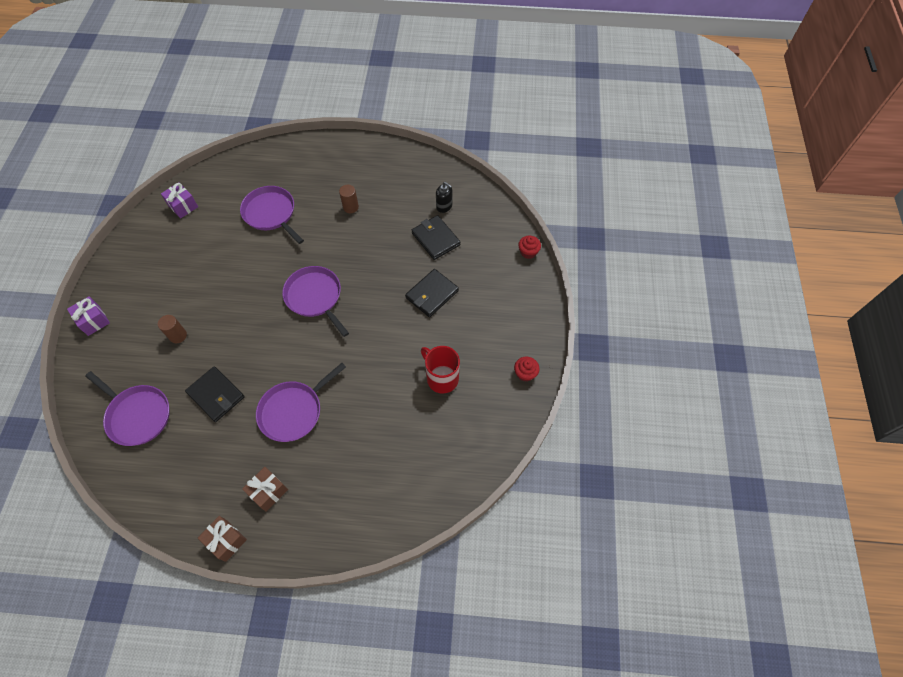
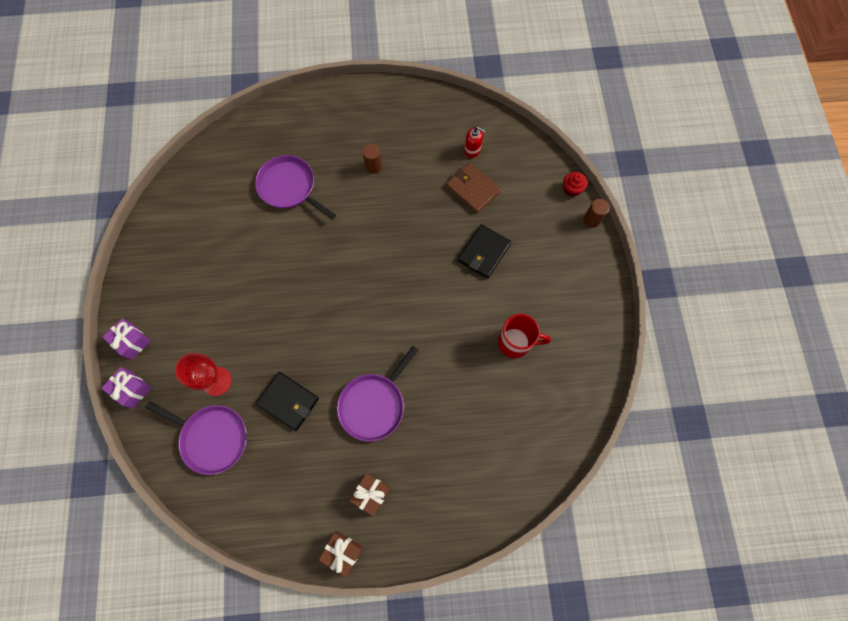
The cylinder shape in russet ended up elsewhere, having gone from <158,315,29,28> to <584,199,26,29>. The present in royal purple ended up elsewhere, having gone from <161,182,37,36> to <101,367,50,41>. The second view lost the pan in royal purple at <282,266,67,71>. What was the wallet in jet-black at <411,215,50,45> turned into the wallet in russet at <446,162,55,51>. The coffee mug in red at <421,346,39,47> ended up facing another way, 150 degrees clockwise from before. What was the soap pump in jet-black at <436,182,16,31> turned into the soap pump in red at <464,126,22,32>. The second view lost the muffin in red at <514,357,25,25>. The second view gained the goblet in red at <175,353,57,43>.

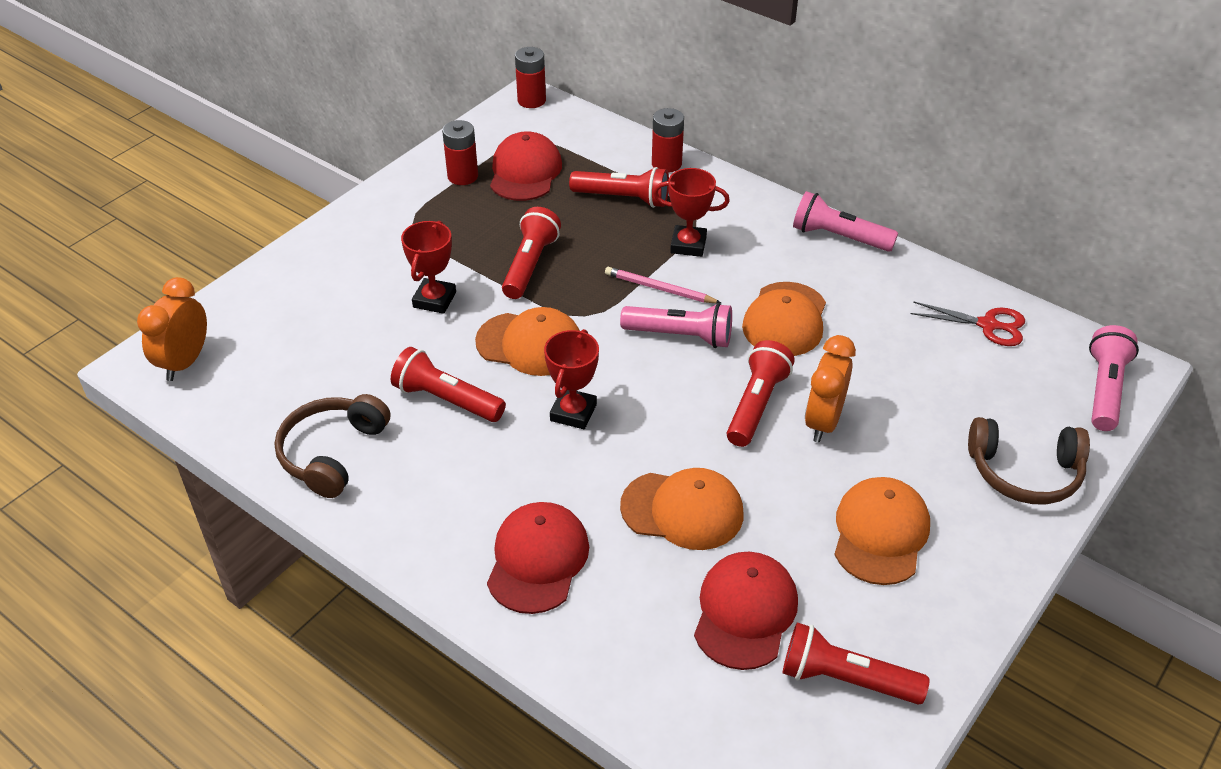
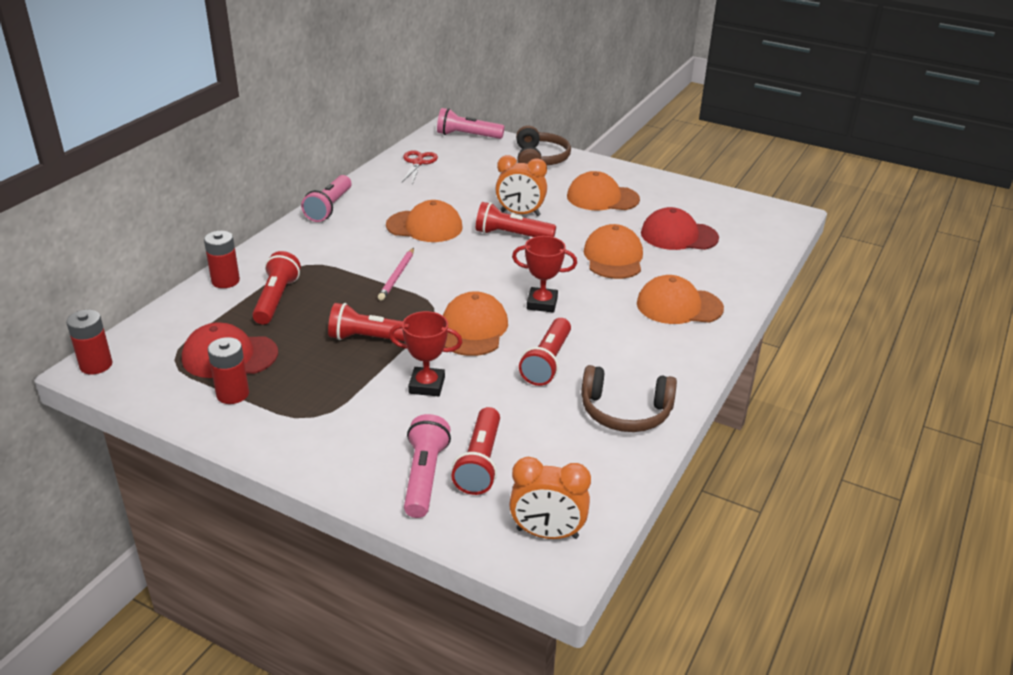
What was the peaked cap in red at <487,502,102,112> turned into the peaked cap in bright orange at <637,275,87,49>. The flashlight in rose-pink ended up elsewhere, having gone from <620,303,112,45> to <404,414,47,104>. The second view lost the trophy in red at <653,168,77,89>. The flashlight in red ended up elsewhere, having gone from <782,622,148,83> to <451,407,49,88>.

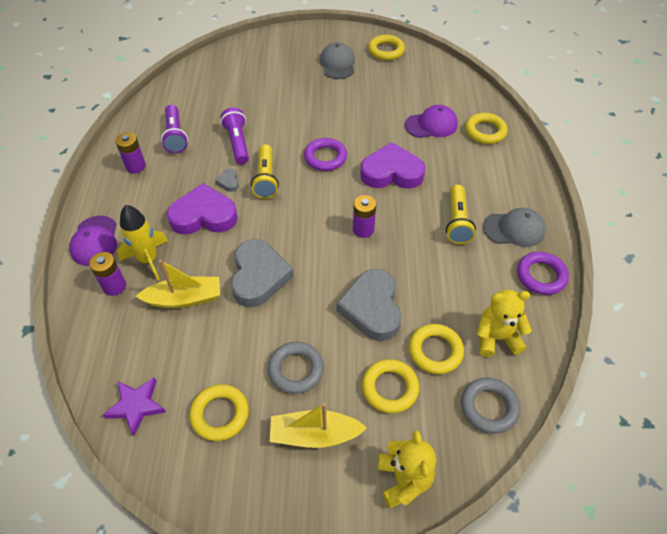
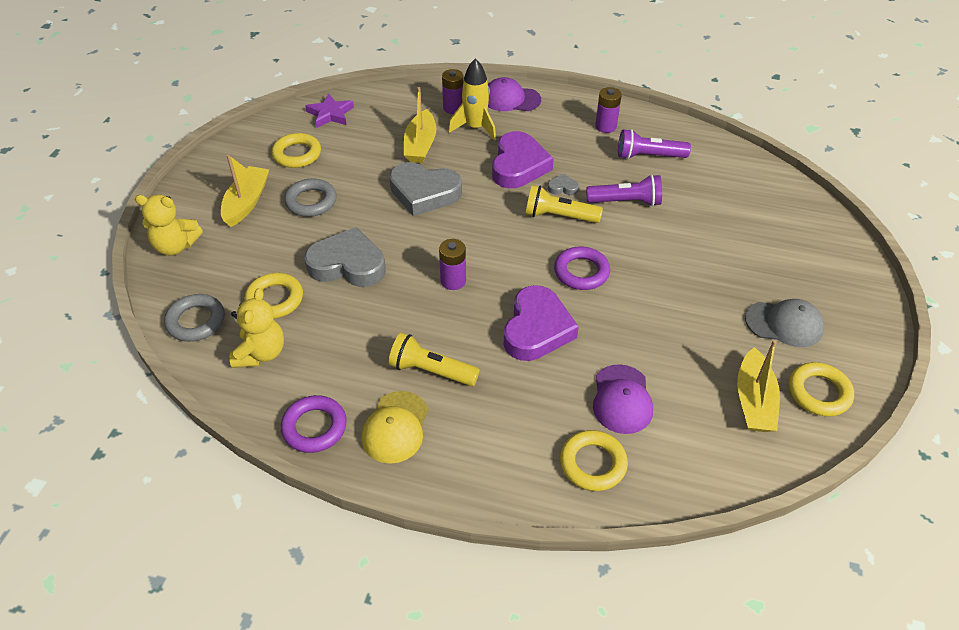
The second view lost the torus in bright yellow at <362,359,57,54>. What was the peaked cap in ash-grey at <483,208,63,39> turned into the peaked cap in bright yellow at <361,391,67,73>. The second view gained the boat in bright yellow at <737,340,43,92>.

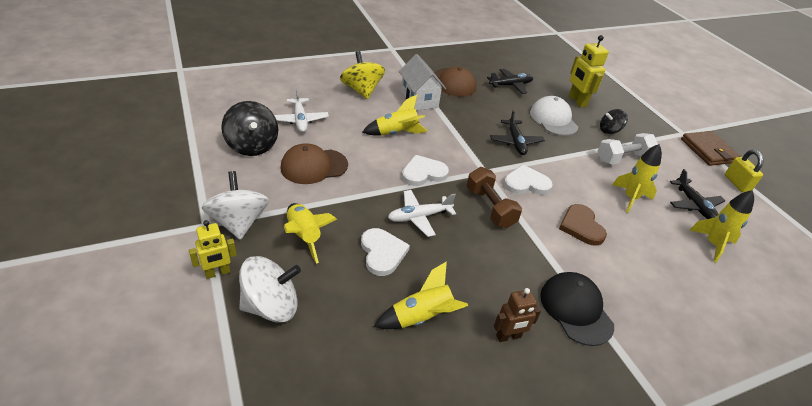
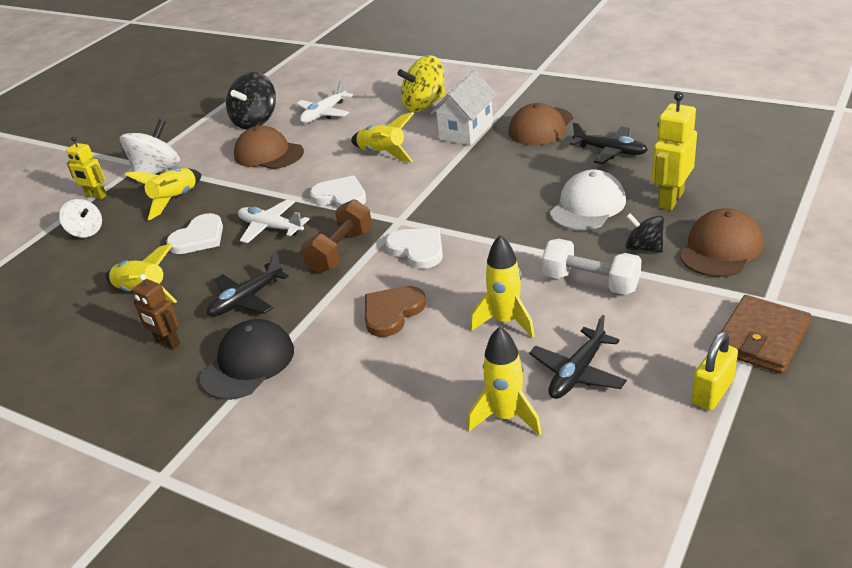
The size of the spinning top in white at <239,256,62,67> changed by a factor of 0.61. The spinning top in bright yellow at <340,51,45,48> ended up facing another way, 150 degrees counterclockwise from before. The aeroplane in jet-black ended up elsewhere, having gone from <490,110,55,45> to <207,253,82,63>. The second view gained the peaked cap in russet at <680,208,83,69>.

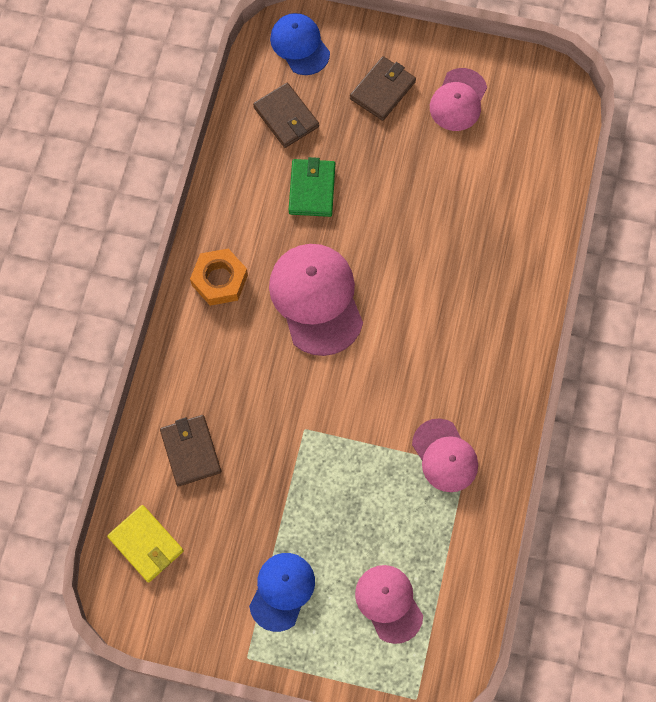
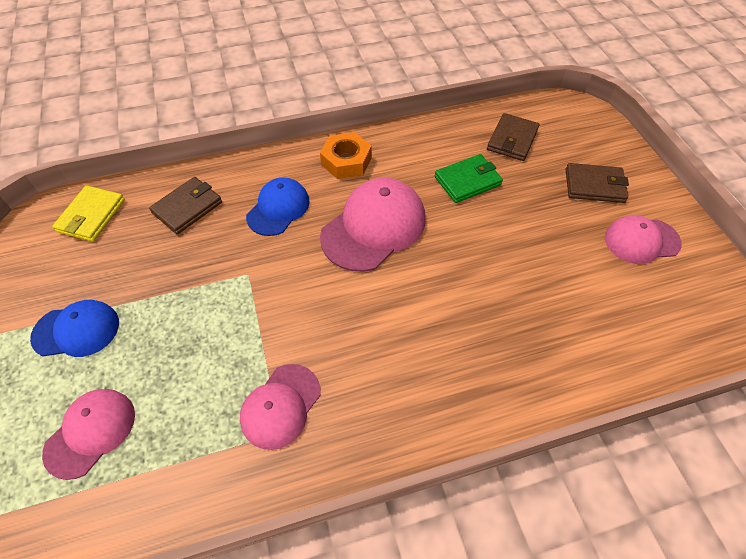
The peaked cap in royal blue ended up elsewhere, having gone from <270,13,60,62> to <246,177,64,59>.

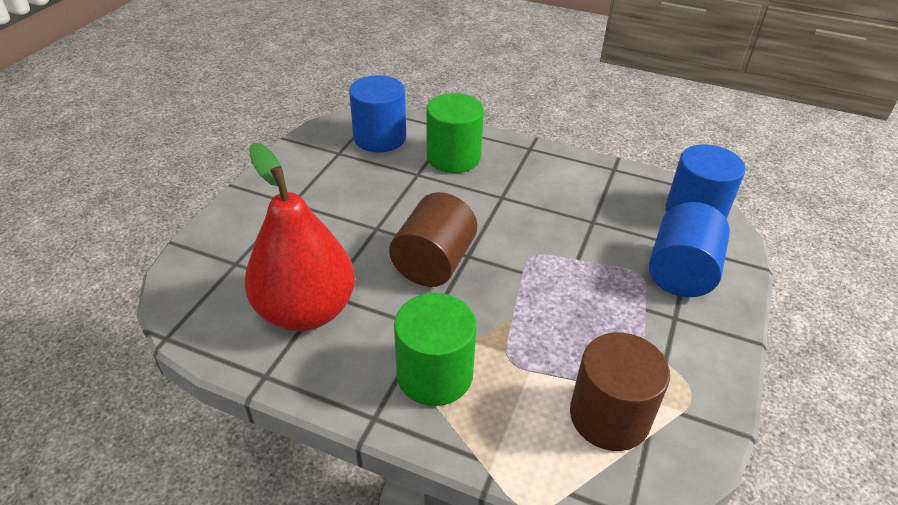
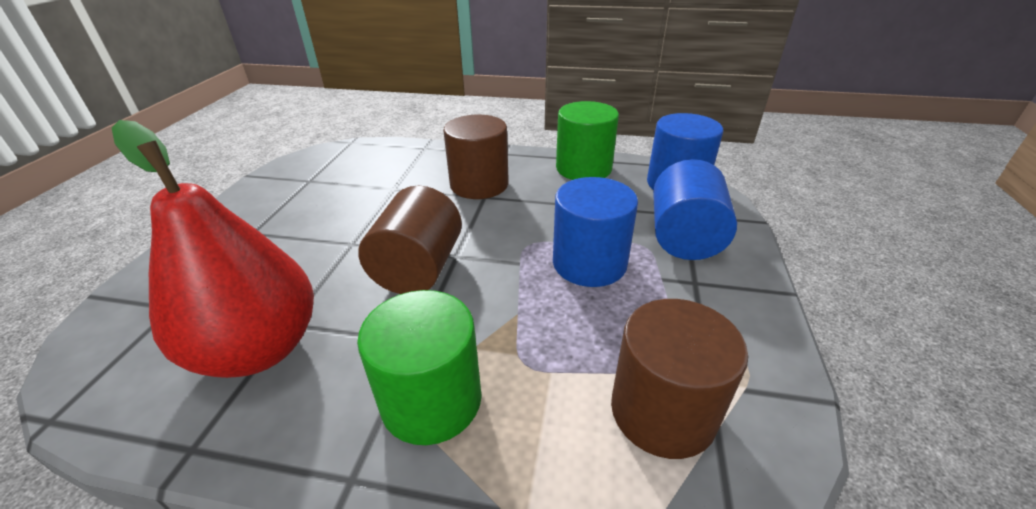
The cylinder shape in royal blue ended up elsewhere, having gone from <349,75,57,77> to <553,177,85,110>. The cylinder shape in leaf-green ended up elsewhere, having gone from <426,93,58,80> to <556,101,63,79>. The second view gained the cylinder shape in russet at <443,115,66,84>.

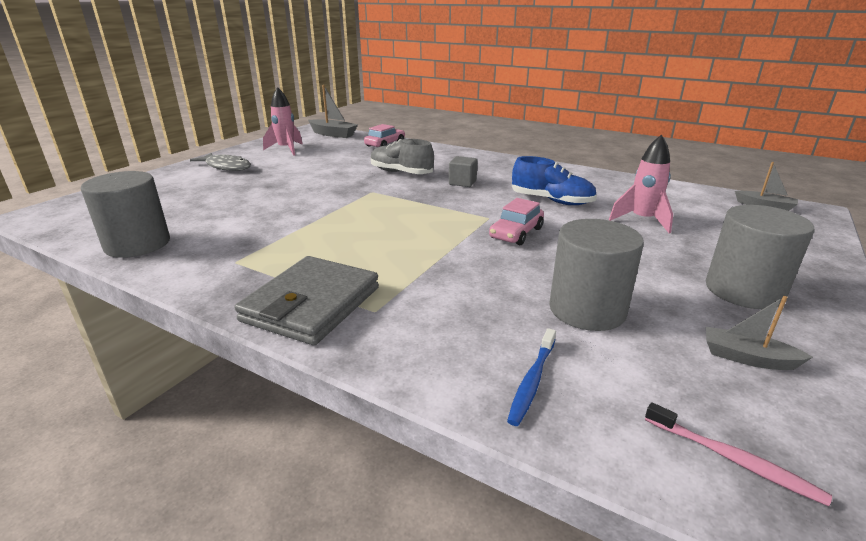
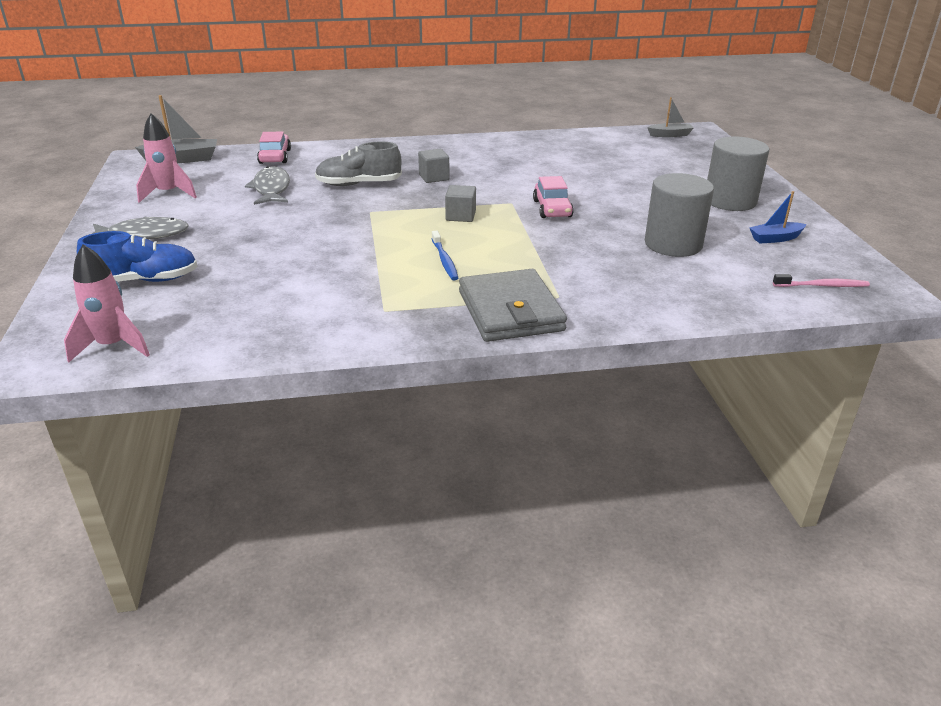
The second view lost the cylinder shape in ash-grey at <81,171,89,87>. The tooth brush in royal blue ended up elsewhere, having gone from <507,328,49,98> to <432,231,26,49>. The lace-up shoe in royal blue ended up elsewhere, having gone from <512,156,85,49> to <77,231,121,51>. The toy rocket in rose-pink ended up elsewhere, having gone from <609,134,64,99> to <64,245,86,118>. What was the boat in ash-grey at <706,296,107,74> turned into the boat in royal blue at <749,191,58,53>. The second view gained the fish figure in ash-grey at <245,166,45,39>. The second view gained the solid cube in ash-grey at <445,185,31,37>.

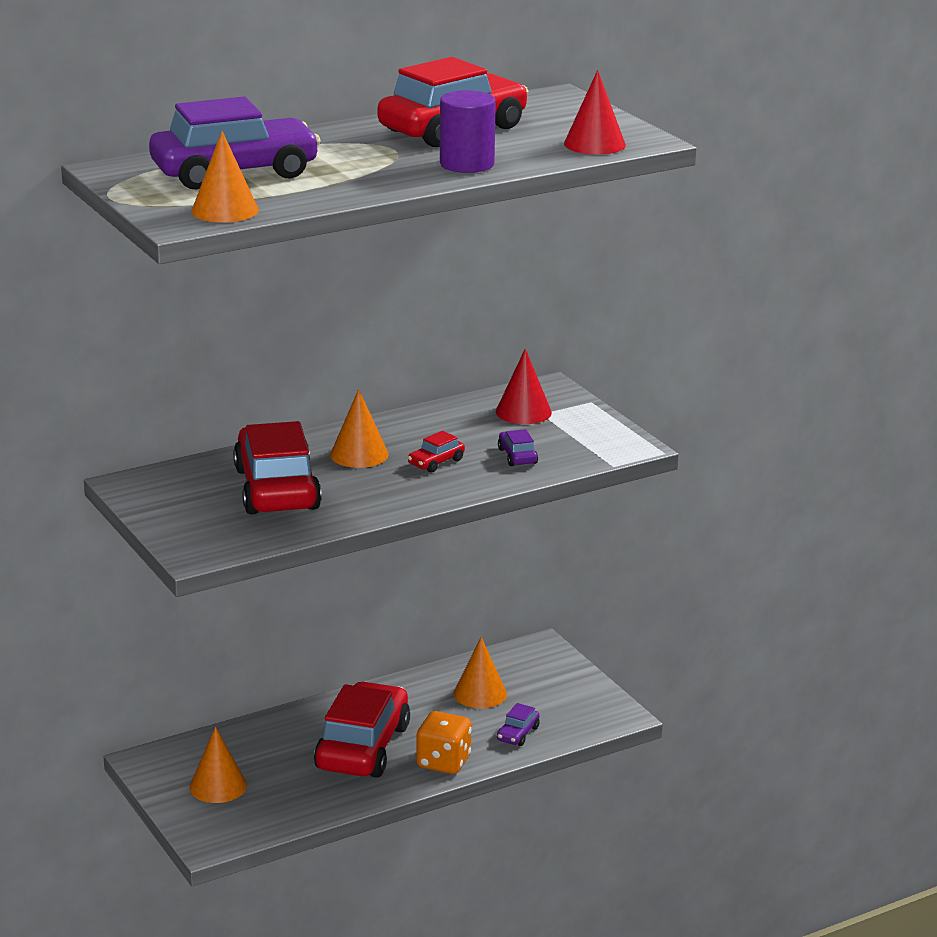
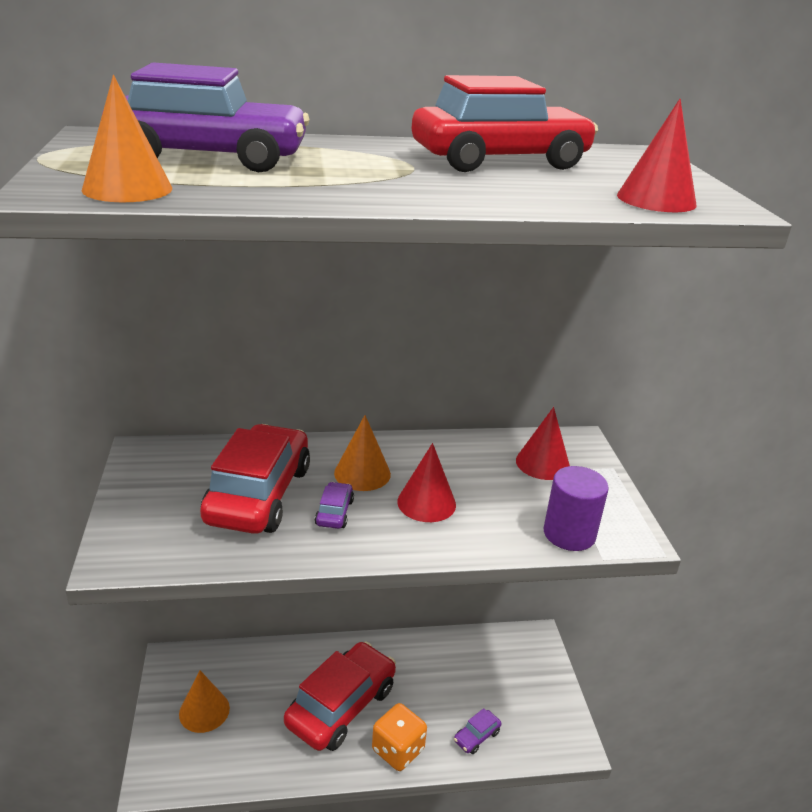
Where the car in red stood at <408,431,57,41>, the solid cone in red came to stand at <397,443,59,79>. The cylinder shape in royal purple ended up elsewhere, having gone from <440,90,56,83> to <543,466,66,85>. The second view lost the solid cone in bright orange at <454,637,53,71>. The car in royal purple ended up elsewhere, having gone from <498,429,40,37> to <315,482,39,47>.

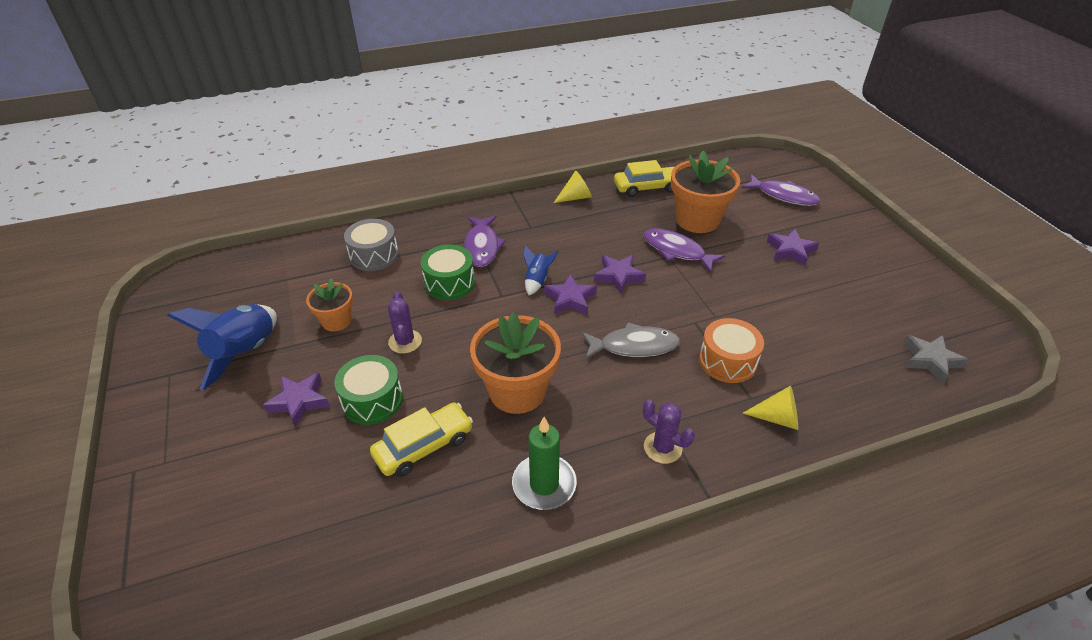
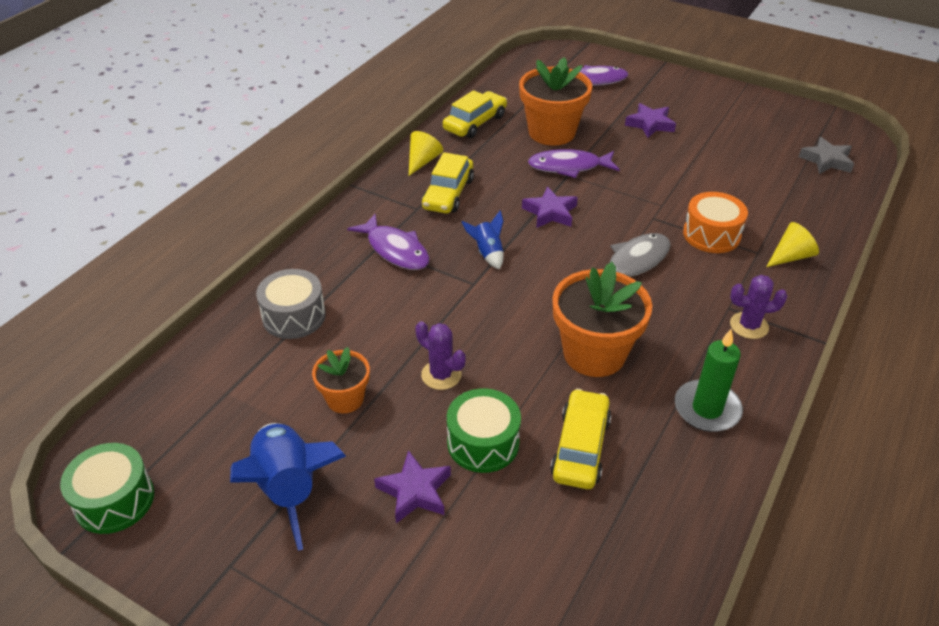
The snare drum in leaf-green ended up elsewhere, having gone from <421,244,54,56> to <60,443,94,91>. The second view lost the five-pointed star in royal purple at <544,274,53,41>. The second view gained the car in bright yellow at <422,152,52,62>.

